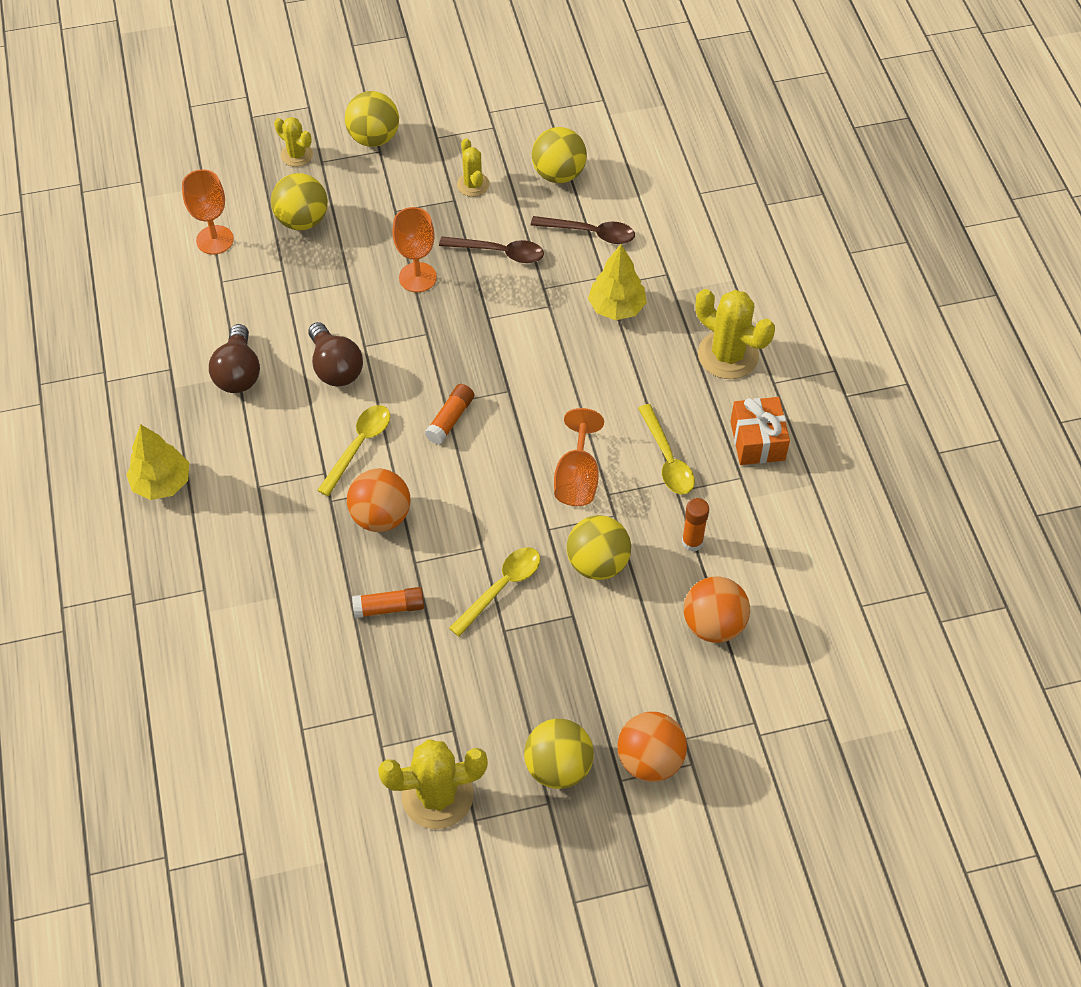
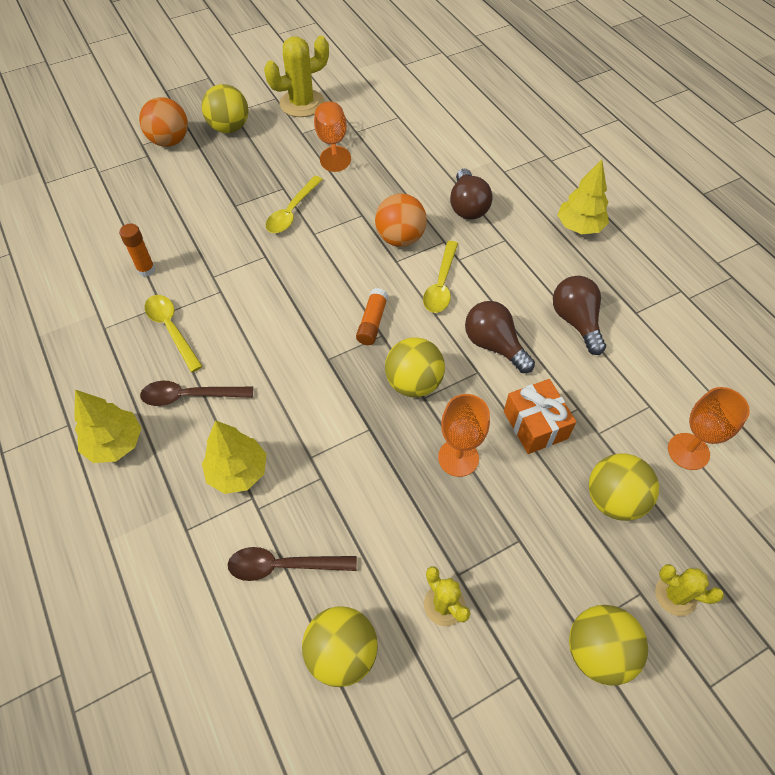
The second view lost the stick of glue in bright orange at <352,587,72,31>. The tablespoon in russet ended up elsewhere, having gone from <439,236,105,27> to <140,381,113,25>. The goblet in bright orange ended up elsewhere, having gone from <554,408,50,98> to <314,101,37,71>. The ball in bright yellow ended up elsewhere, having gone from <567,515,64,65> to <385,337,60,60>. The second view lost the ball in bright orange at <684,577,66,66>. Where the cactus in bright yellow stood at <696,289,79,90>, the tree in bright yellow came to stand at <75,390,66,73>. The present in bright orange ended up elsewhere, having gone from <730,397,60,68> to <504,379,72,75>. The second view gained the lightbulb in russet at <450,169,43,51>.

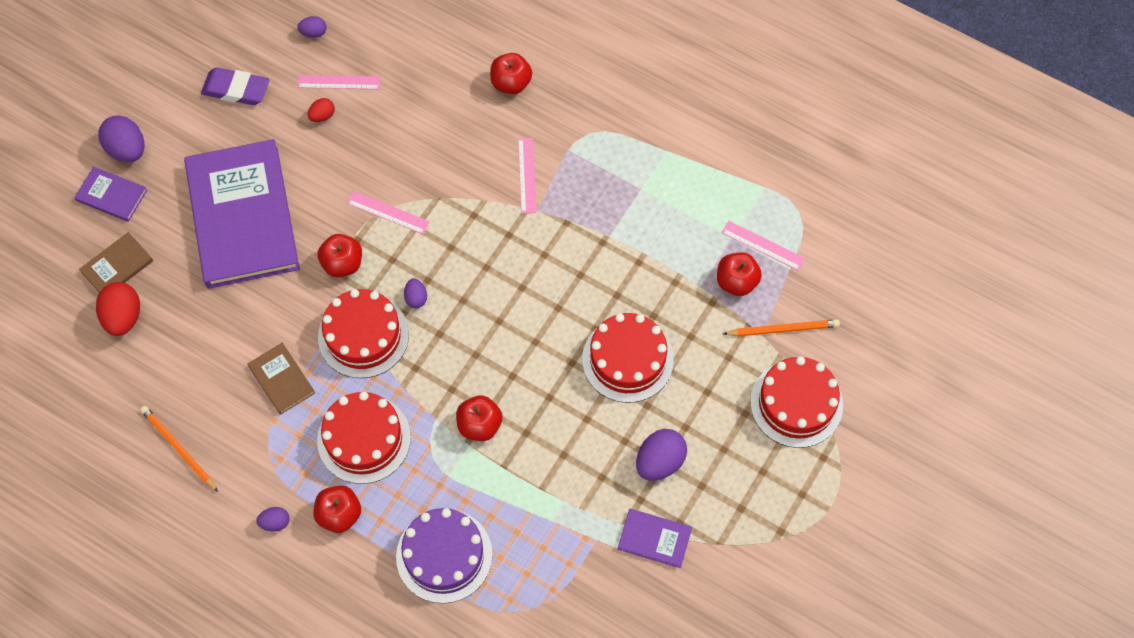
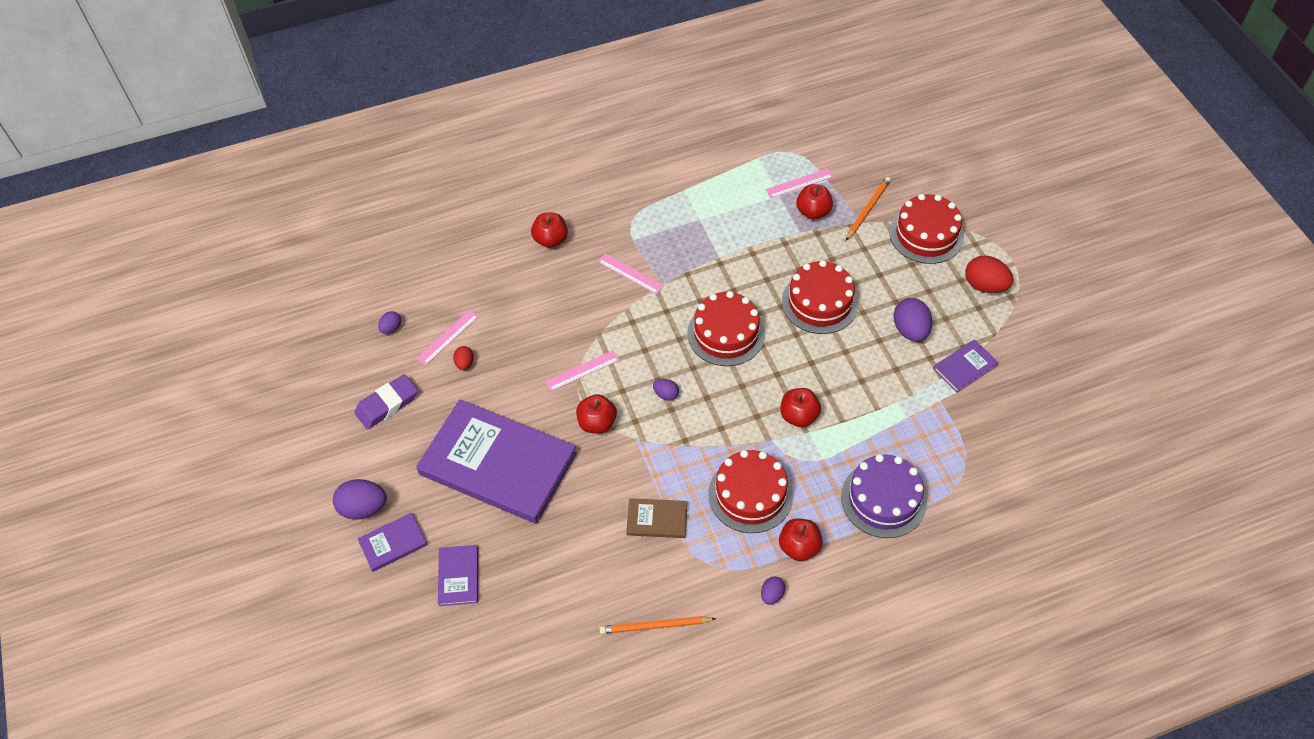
What was the hardcover in russet at <79,232,74,61> turned into the hardcover in royal purple at <438,545,40,61>. The egg in red ended up elsewhere, having gone from <96,282,44,54> to <965,255,49,38>. The cake in red ended up elsewhere, having gone from <318,289,91,89> to <687,291,78,75>.

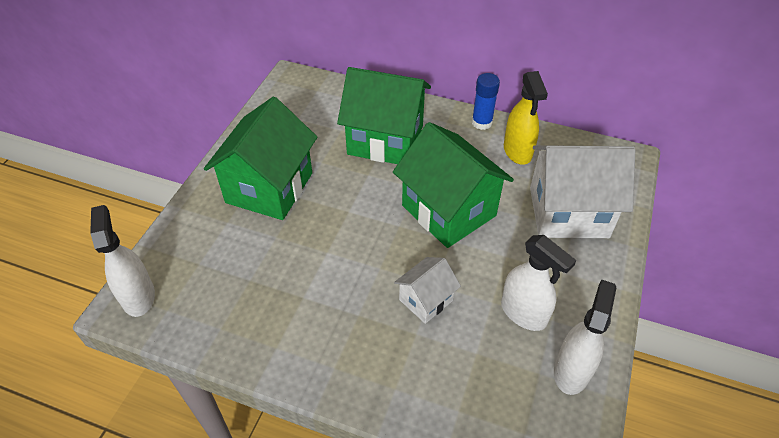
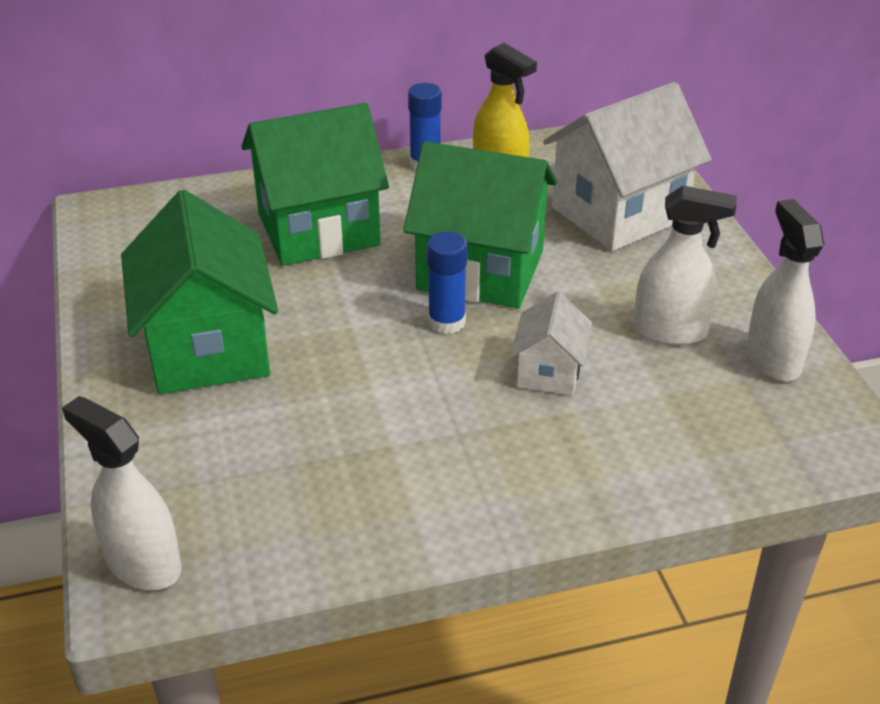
The second view gained the stick of glue in royal blue at <427,232,41,102>.

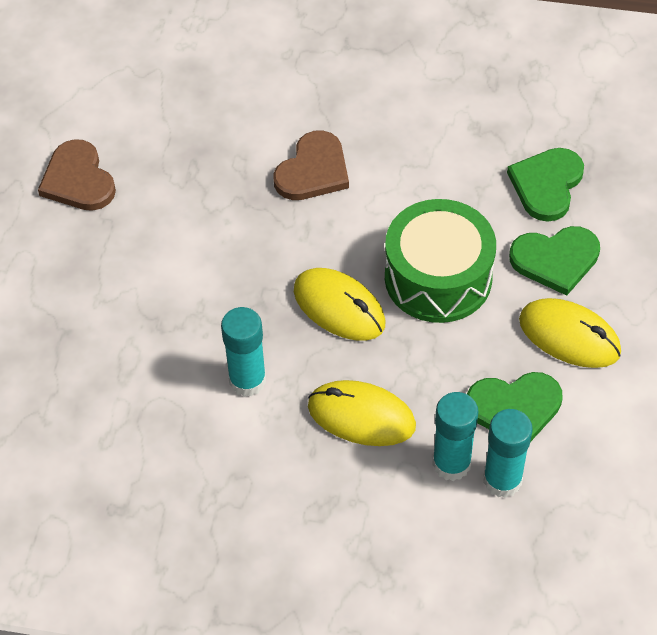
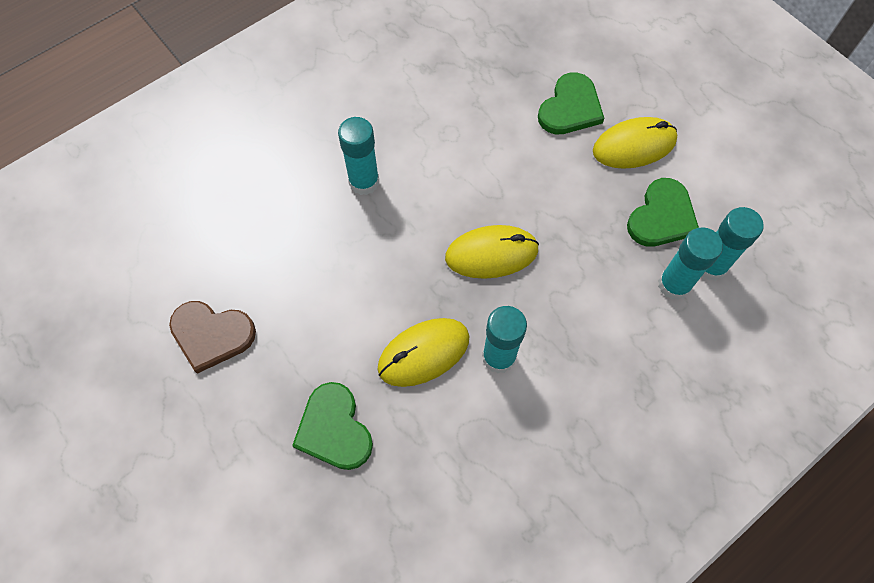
Where the heart in russet stood at <273,130,76,70>, the stick of glue in teal came to stand at <338,117,41,78>. The computer mouse in bright yellow ended up elsewhere, having gone from <308,380,108,66> to <377,318,92,69>. The second view lost the snare drum in leaf-green at <385,199,111,124>. The heart in leaf-green ended up elsewhere, having gone from <507,148,77,74> to <292,382,81,88>.

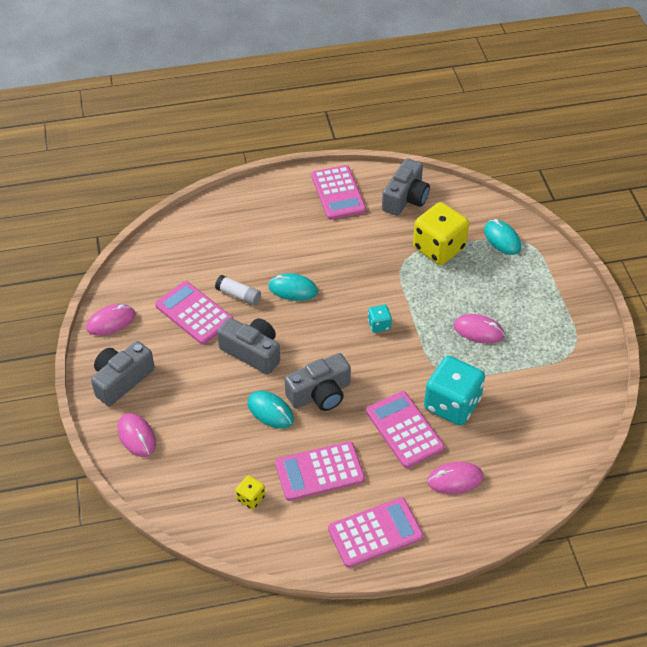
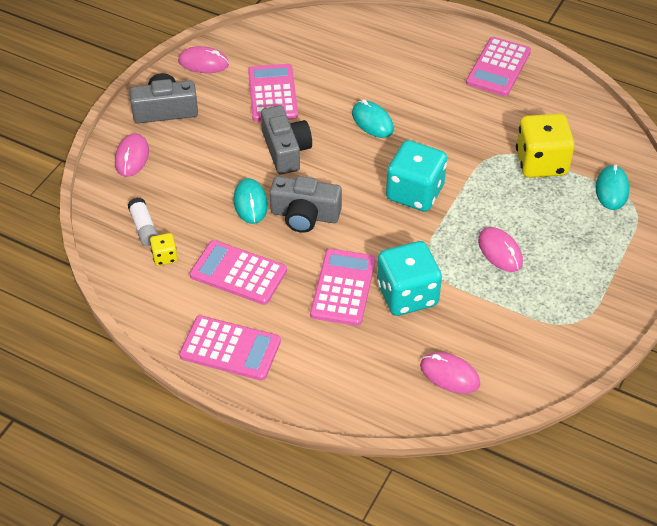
The stick of glue in white ended up elsewhere, having gone from <215,275,46,30> to <128,197,30,49>. The size of the die in teal at <368,305,24,28> changed by a factor of 2.18. The second view lost the camera in ash-grey at <382,158,48,58>. The computer mouse in rose-pink ended up elsewhere, having gone from <427,462,57,32> to <420,352,60,42>.

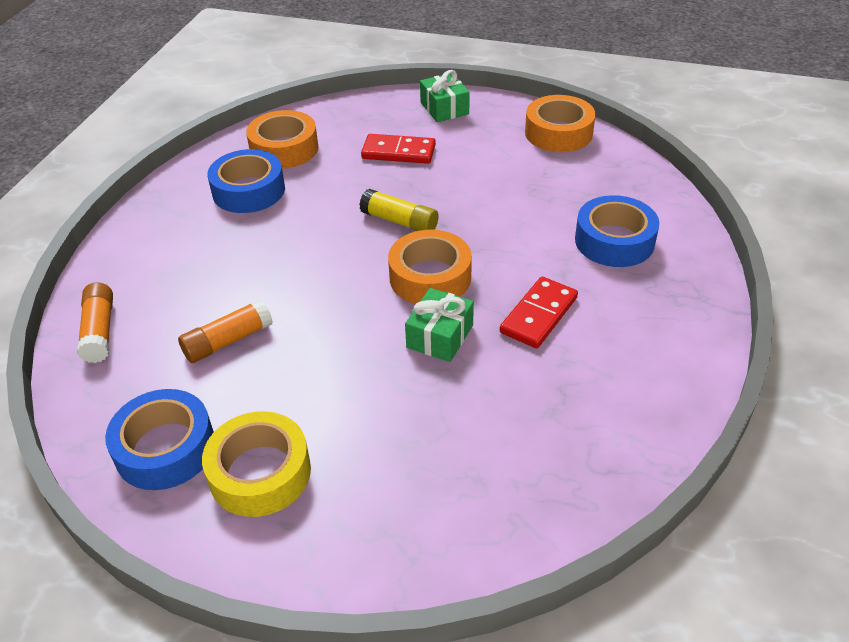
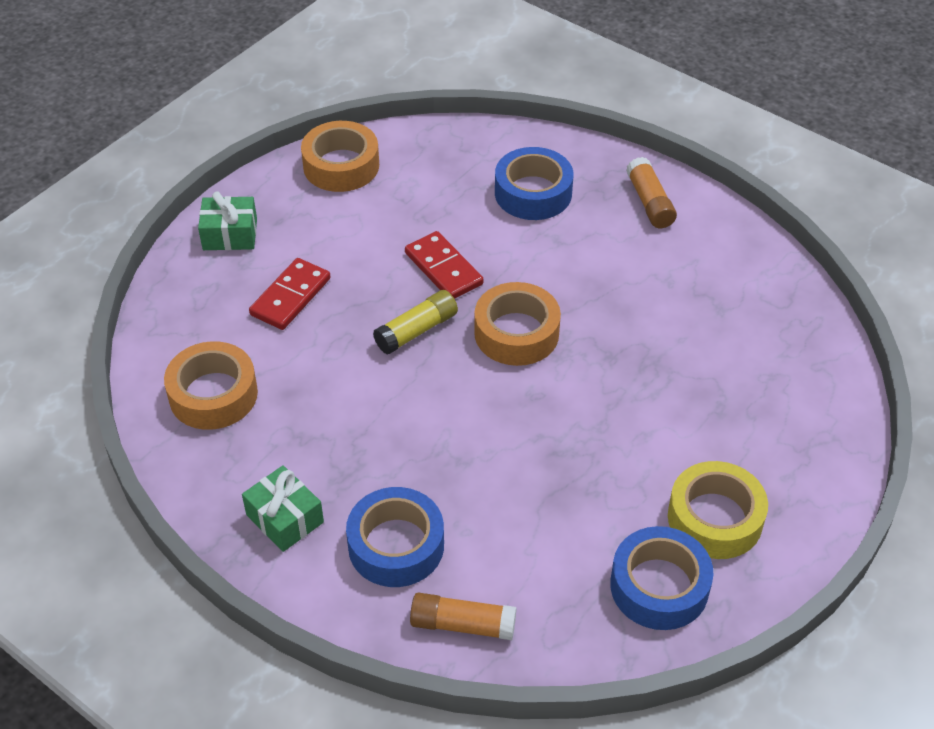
The stick of glue in bright orange ended up elsewhere, having gone from <178,299,95,64> to <626,157,51,71>. The tape in royal blue ended up elsewhere, having gone from <207,149,78,64> to <346,487,98,100>. The present in leaf-green ended up elsewhere, having gone from <405,288,69,74> to <242,465,82,87>. The domino tile in red ended up elsewhere, having gone from <500,277,78,71> to <405,231,79,68>.

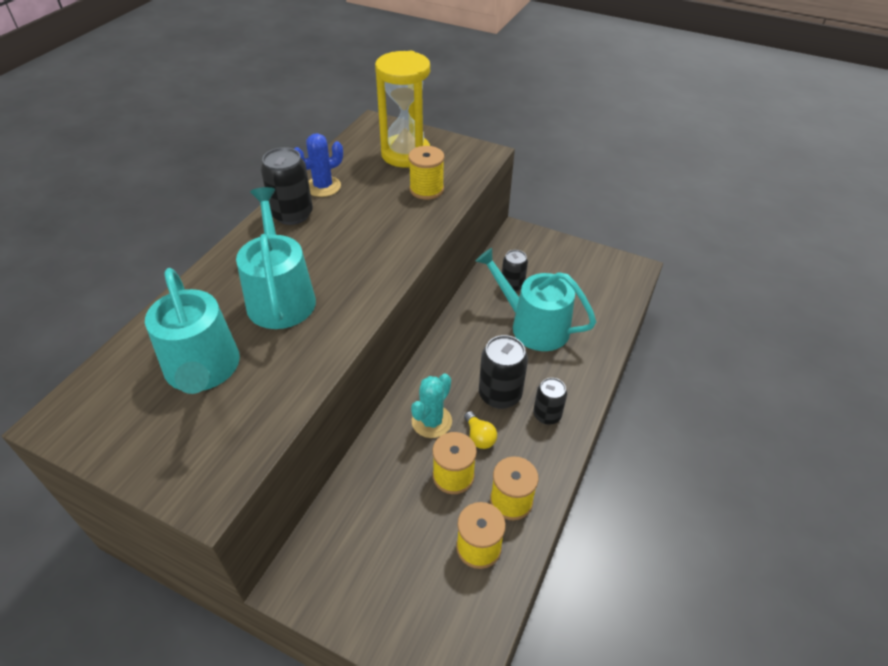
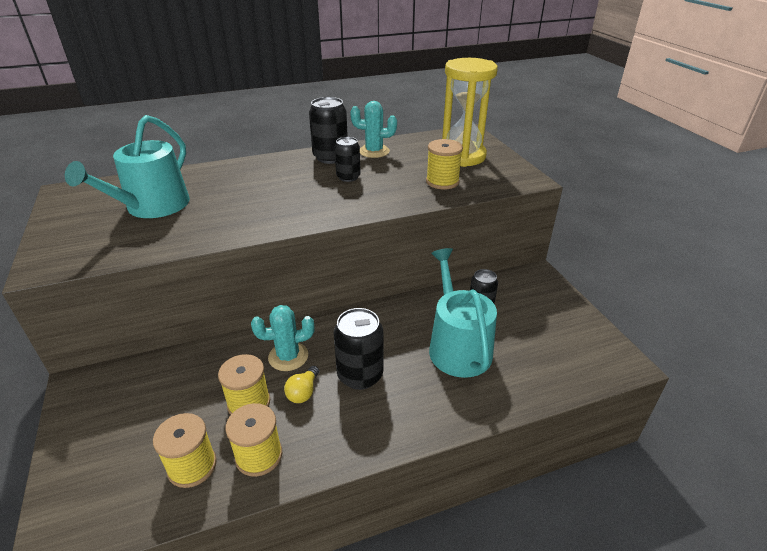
The second view lost the watering pot in teal at <236,187,80,142>. What was the cactus in royal blue at <294,133,49,64> turned into the cactus in teal at <350,101,47,57>. The soda can in jet-black ended up elsewhere, having gone from <533,378,34,47> to <335,137,26,45>.

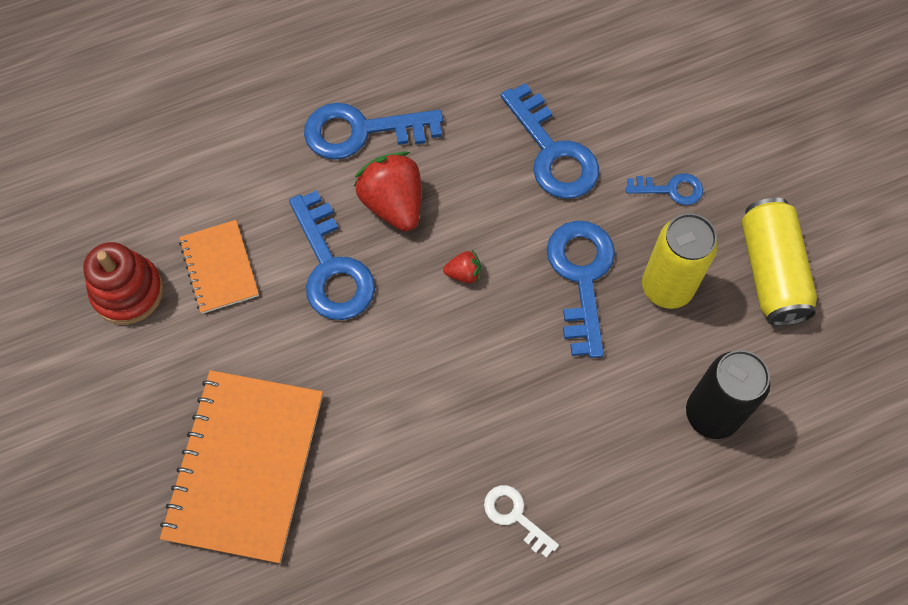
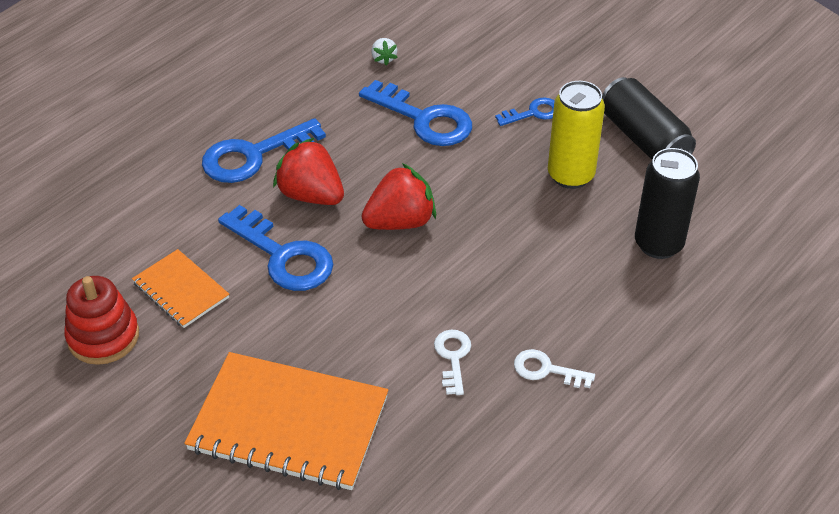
The notebook in bright orange at <160,370,163,193> ended up facing another way, 60 degrees counterclockwise from before. The size of the toy strawberry in red at <443,250,38,33> changed by a factor of 2.12. The second view lost the door key in royal blue at <547,221,68,137>. What was the soda can in bright yellow at <741,198,76,128> turned into the soda can in jet-black at <602,77,94,83>. The second view gained the toy strawberry in white at <371,38,27,28>. The second view gained the door key in white at <434,330,37,65>.

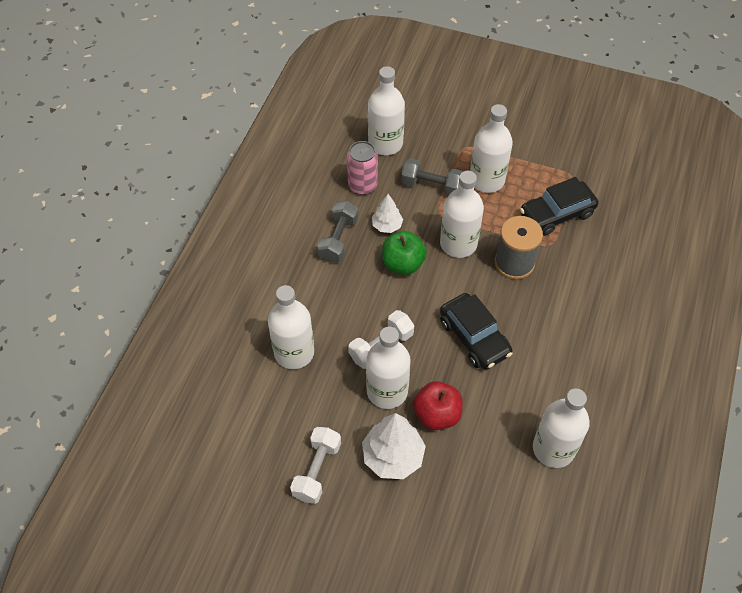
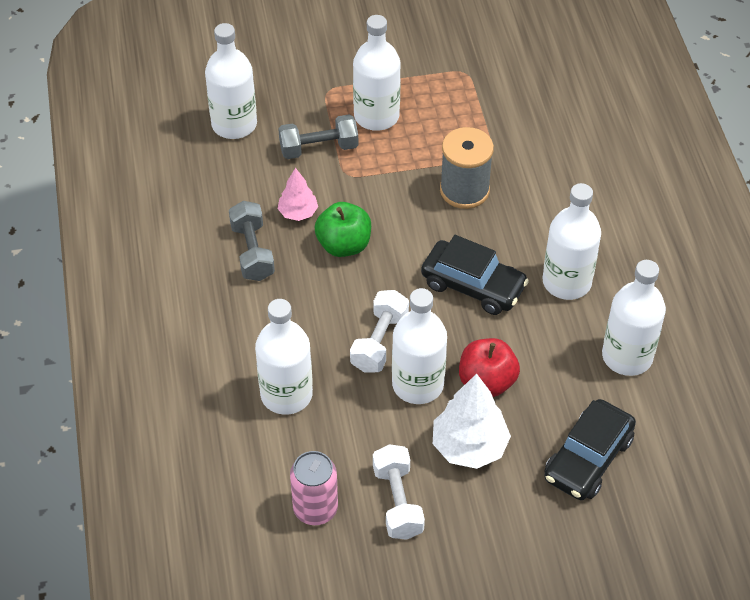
The soda can in rose-pink ended up elsewhere, having gone from <347,141,31,54> to <290,451,48,74>. What was the tree in white at <372,194,31,39> turned into the tree in rose-pink at <278,168,40,53>. The flask in white ended up elsewhere, having gone from <440,171,44,87> to <543,183,58,117>. The car in jet-black ended up elsewhere, having gone from <520,177,79,59> to <544,399,92,101>.

